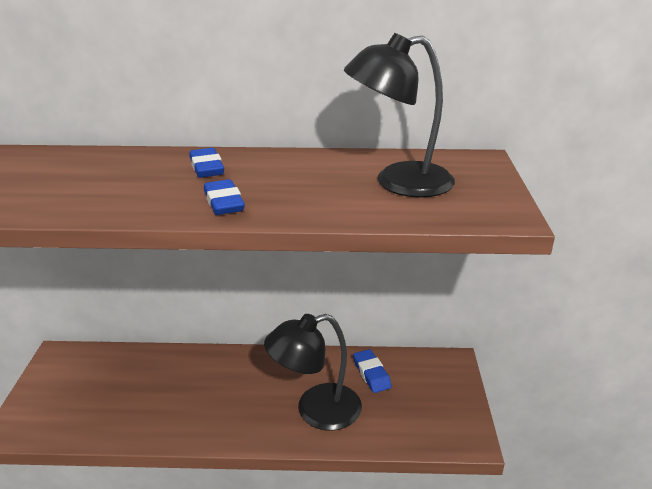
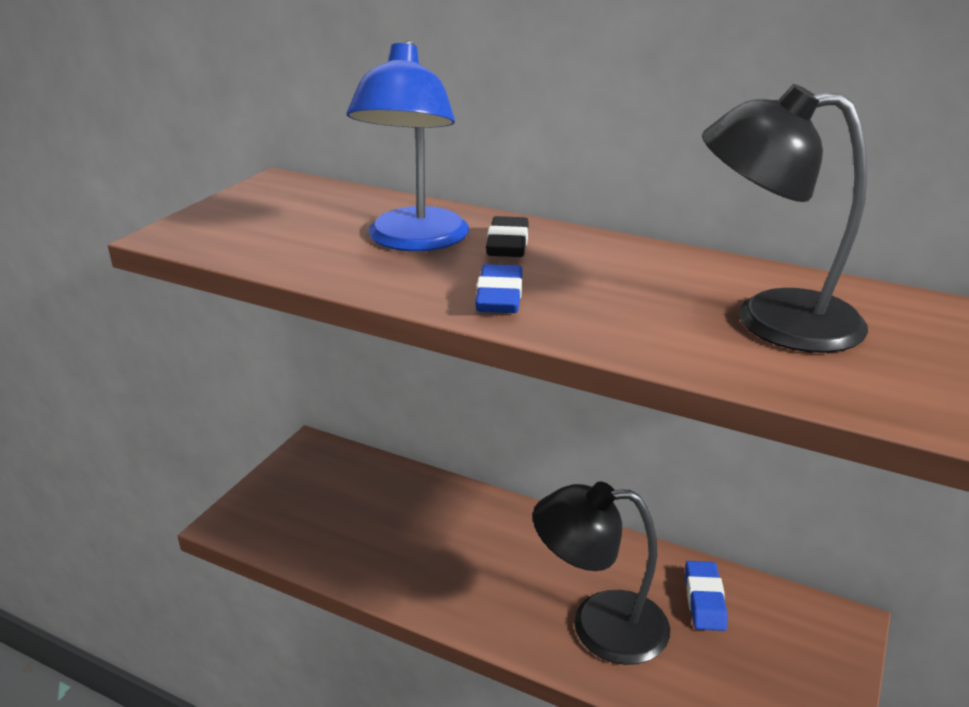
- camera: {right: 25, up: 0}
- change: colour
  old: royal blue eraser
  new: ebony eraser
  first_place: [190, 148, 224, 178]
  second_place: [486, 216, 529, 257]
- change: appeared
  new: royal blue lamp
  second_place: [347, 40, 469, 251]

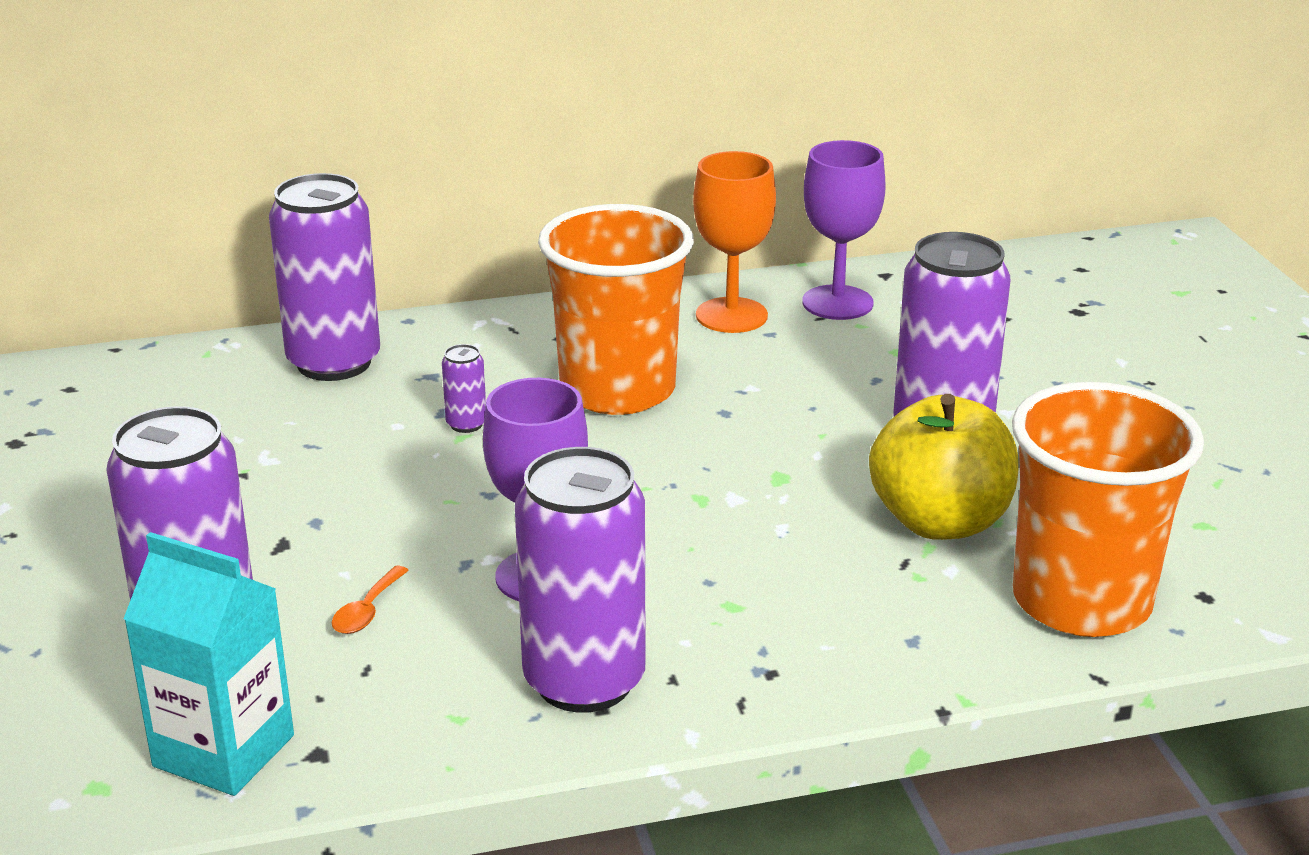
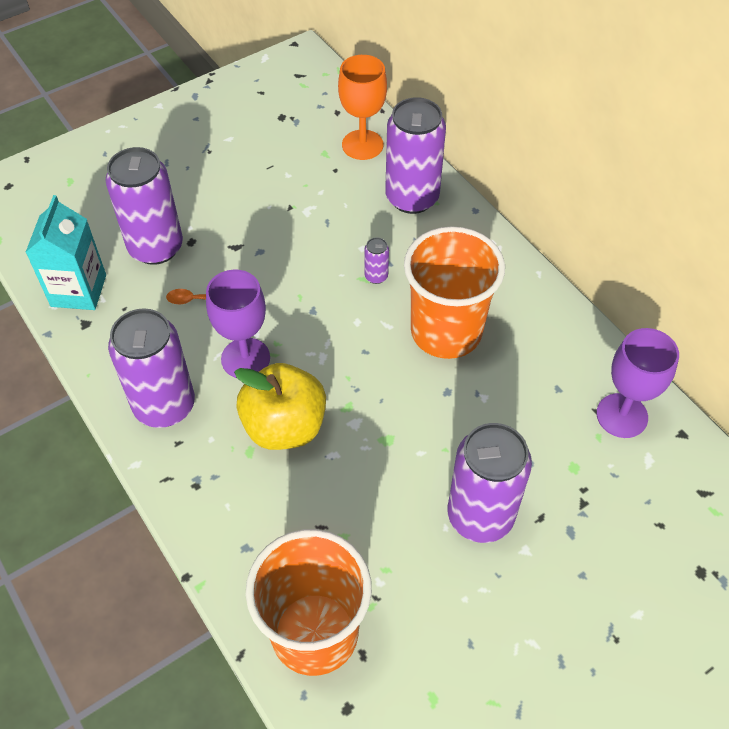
- camera: {right: 70, up: 25}
- change: relocated
  old: orange-coloured goblet
  first_place: [693, 151, 776, 333]
  second_place: [338, 55, 387, 160]
- change: relocated
  old: yellow apple
  first_place: [869, 394, 1019, 540]
  second_place: [234, 363, 326, 450]

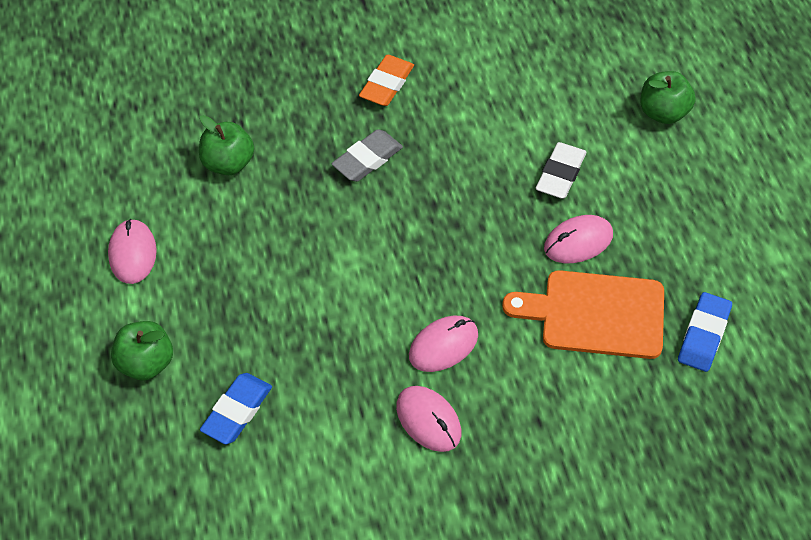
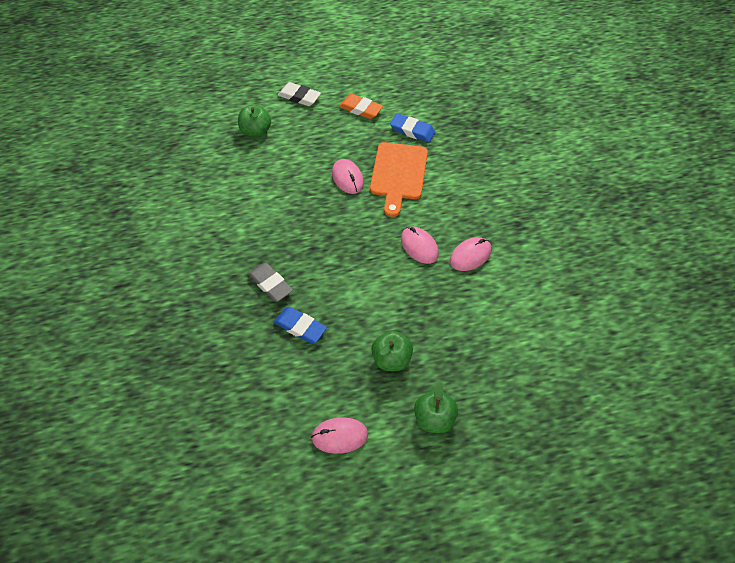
- camera: {right: -90, up: 0}
- change: relocated
  old: leaf-green apple
  first_place: [199, 115, 254, 175]
  second_place: [372, 331, 413, 371]
- change: relocated
  old: royal blue eraser
  first_place: [200, 373, 272, 444]
  second_place: [274, 307, 327, 344]
- change: relocated
  old: orange-coloured eraser
  first_place: [359, 55, 414, 106]
  second_place: [339, 94, 383, 119]
- change: relocated
  old: pure white eraser
  first_place: [536, 142, 586, 199]
  second_place: [278, 82, 321, 106]

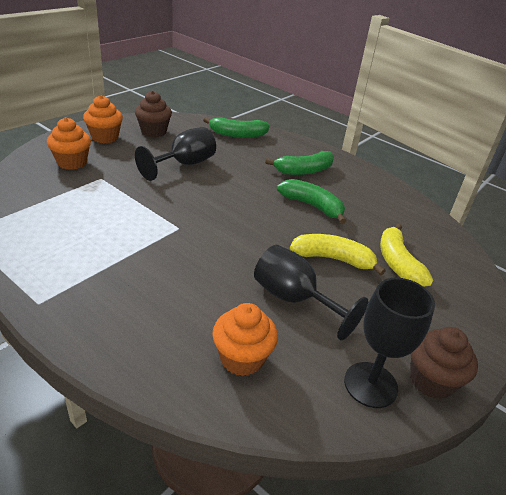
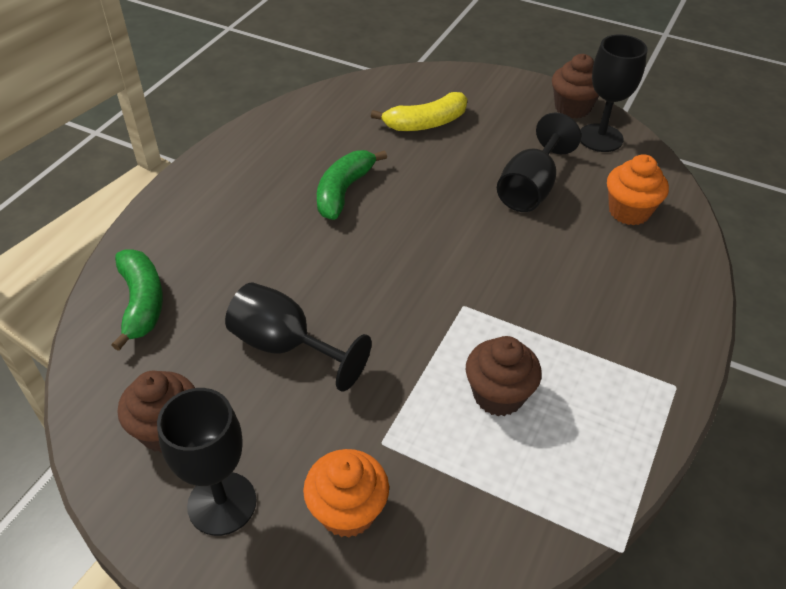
- camera: {right: -100, up: 10}
- change: exchanged
  old: orange-coloured cupcake
  new: ebony goblet
  first_place: [83, 95, 123, 143]
  second_place: [157, 388, 257, 536]
- change: missing
  old: leaf-green toy banana
  first_place: [265, 151, 334, 175]
- change: missing
  old: yellow toy banana
  first_place: [290, 234, 386, 275]
- change: appeared
  new: dark brown cupcake
  second_place: [466, 336, 542, 416]

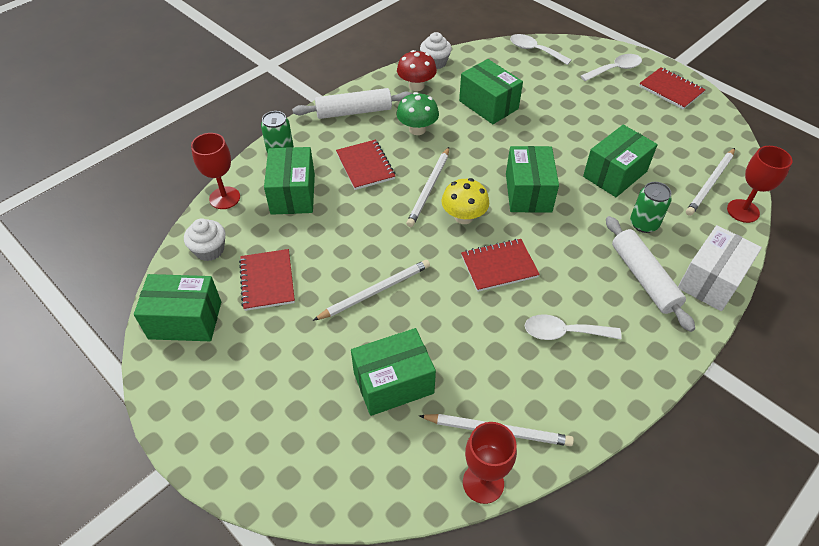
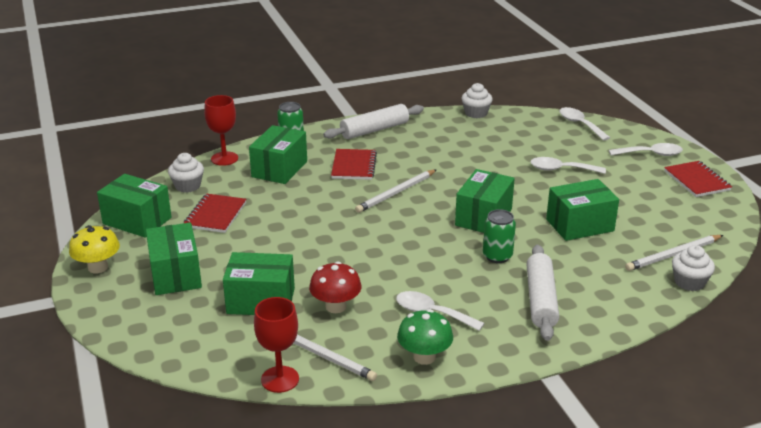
- camera: {right: 25, up: -20}
- change: spun
  old: pure white dough roller
  first_place: [292, 88, 413, 119]
  second_place: [323, 104, 424, 139]
  degrees: -45
- change: missing
  old: pure white wooden pencil
  first_place: [313, 260, 430, 321]
- change: relocated
  old: leaf-green mushroom
  first_place: [396, 92, 439, 135]
  second_place: [397, 309, 453, 365]
- change: relocated
  old: crimson mushroom
  first_place: [397, 50, 437, 91]
  second_place: [309, 261, 361, 313]
- change: relocated
  old: yellow mushroom
  first_place: [442, 178, 489, 224]
  second_place: [69, 225, 120, 273]
- change: relocated
  old: leaf-green box
  first_place: [459, 59, 523, 124]
  second_place: [146, 223, 202, 295]
- change: missing
  old: crimson exercise book
  first_place: [461, 238, 540, 292]
- change: relocated
  old: leaf-green can
  first_place: [630, 182, 672, 233]
  second_place: [483, 209, 516, 263]
- change: missing
  old: pure white box
  first_place: [678, 225, 762, 311]
- change: exchanged
  old: crimson goblet
  new: pure white cupcake
  first_place: [727, 146, 792, 223]
  second_place: [672, 245, 715, 291]
- change: appeared
  new: pure white tablespoon
  second_place: [530, 157, 606, 174]

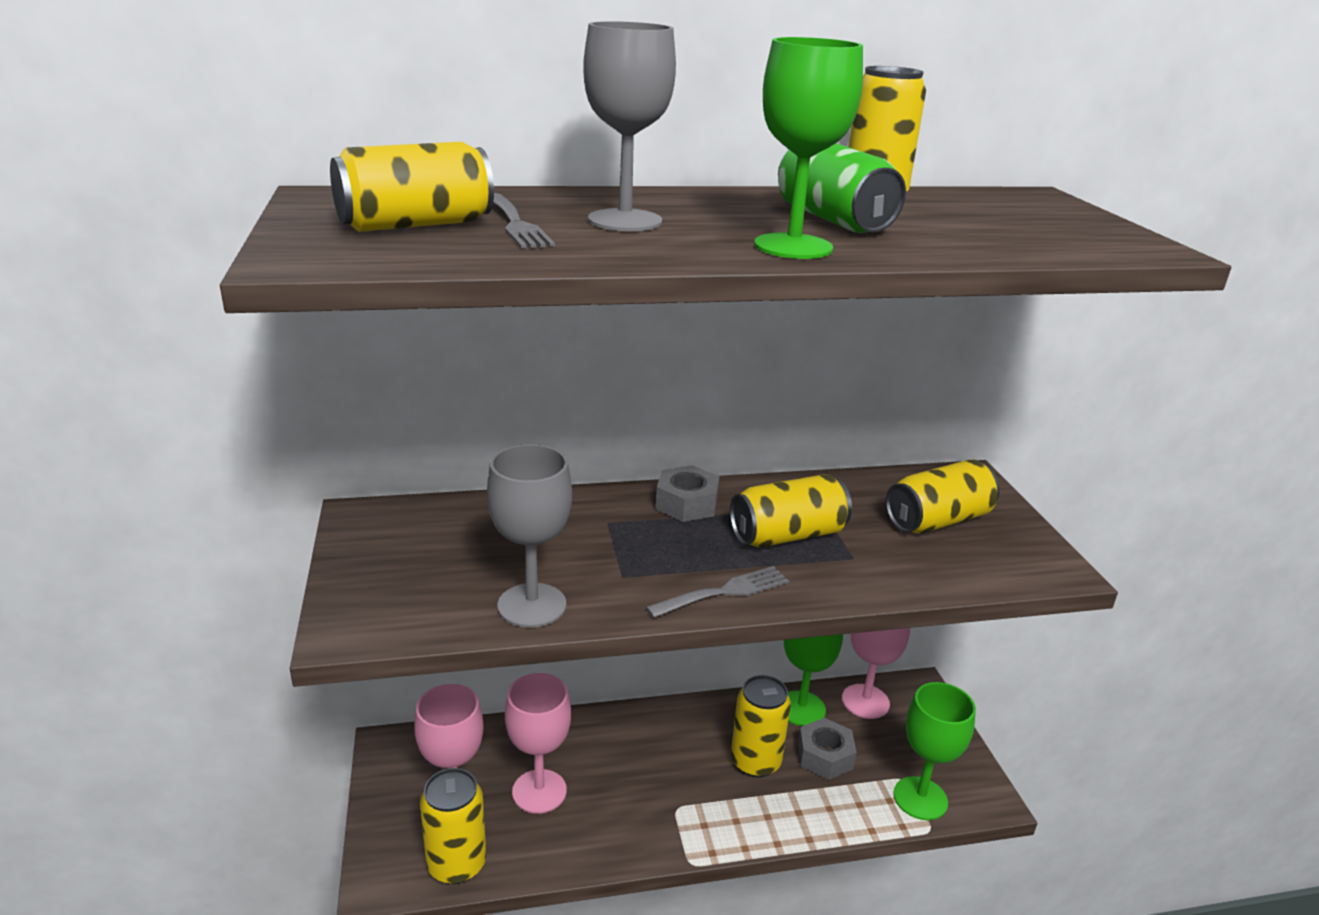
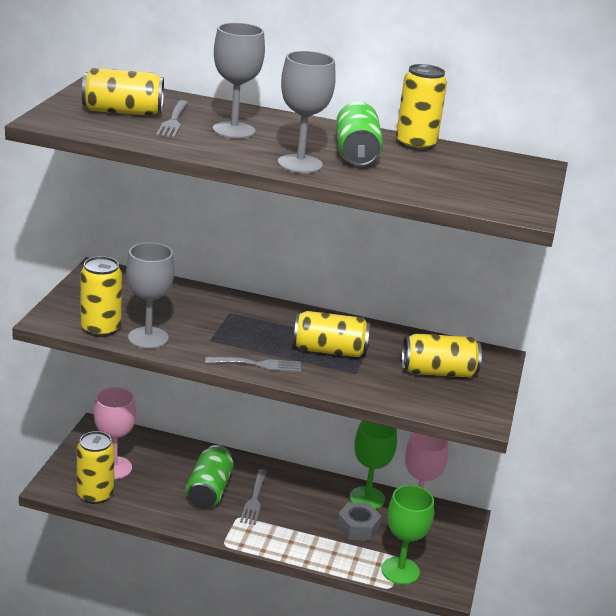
- camera: {right: 25, up: 0}
- change: missing
  old: rose-pink goblet
  first_place: [505, 673, 571, 814]
- change: missing
  old: gray hex nut
  first_place: [656, 465, 719, 522]
- change: relocated
  old: yellow can
  first_place: [731, 675, 791, 778]
  second_place: [80, 256, 122, 337]
- change: colour
  old: leaf-green goblet
  new: gray goblet
  first_place: [754, 37, 863, 259]
  second_place: [278, 51, 336, 173]
- change: appeared
  new: leaf-green can
  second_place: [186, 445, 234, 508]
- change: appeared
  new: gray dinner fork
  second_place: [240, 469, 267, 525]

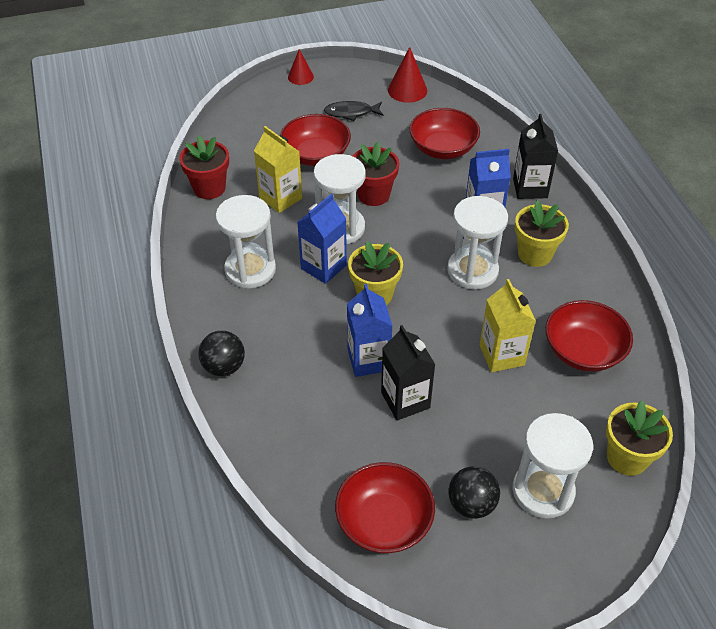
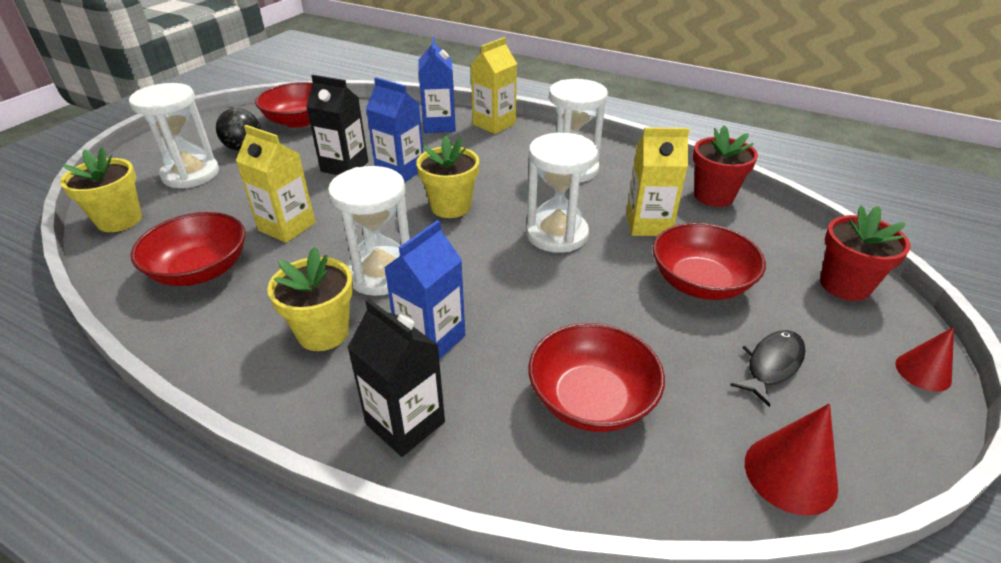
- camera: {right: 135, up: -10}
- change: exchanged
  old: ebony ball
  new: yellow milk carton
  first_place: [198, 331, 245, 376]
  second_place: [471, 37, 517, 134]
- change: relocated
  old: royal blue milk carton
  first_place: [297, 193, 347, 284]
  second_place: [418, 37, 456, 133]
- change: relocated
  old: crimson plant pot
  first_place: [352, 142, 399, 206]
  second_place: [820, 206, 911, 301]

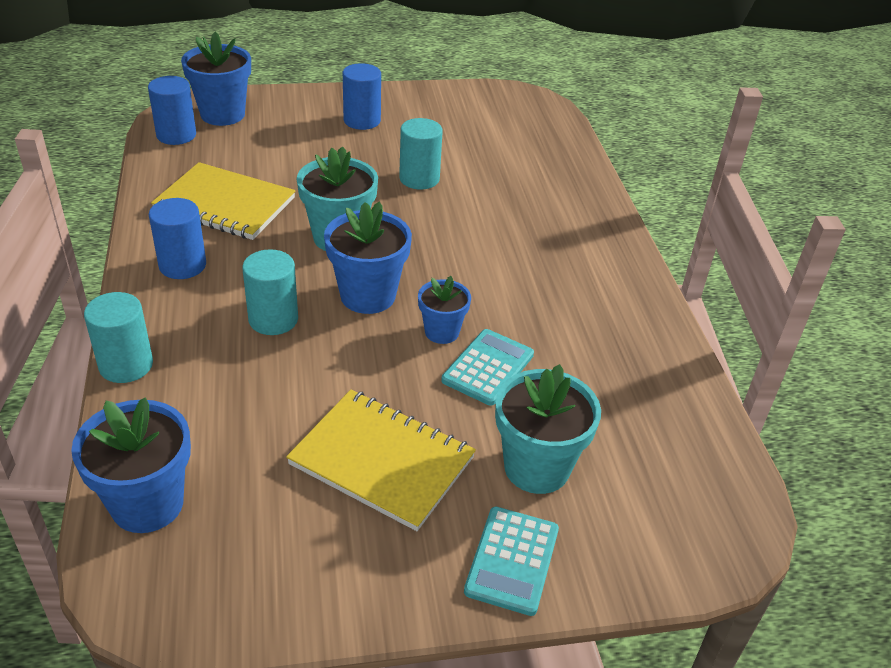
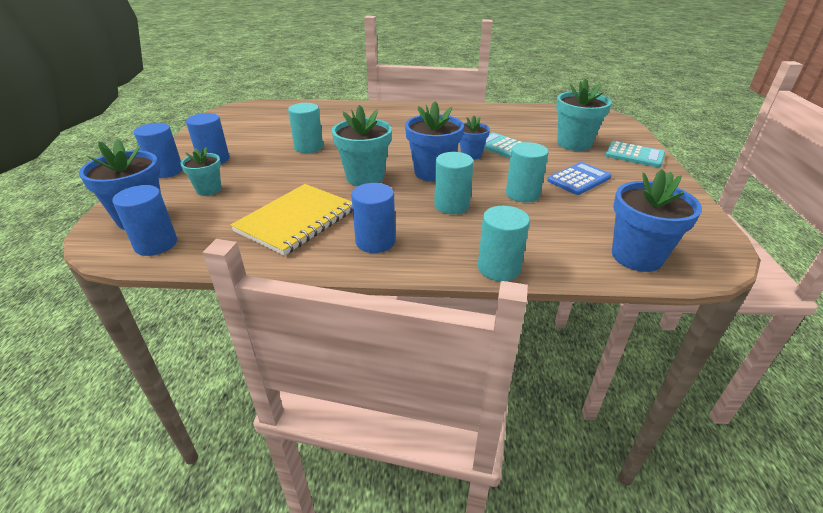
- camera: {right: -75, up: -5}
- change: exchanged
  old: yellow exercise book
  new: royal blue calculator
  first_place: [286, 390, 476, 531]
  second_place: [547, 162, 612, 195]
- change: appeared
  new: royal blue cylinder shape
  second_place: [134, 123, 183, 178]
- change: appeared
  new: teal plant pot
  second_place: [181, 147, 221, 196]
- change: appeared
  new: teal cylinder shape
  second_place: [506, 142, 549, 203]

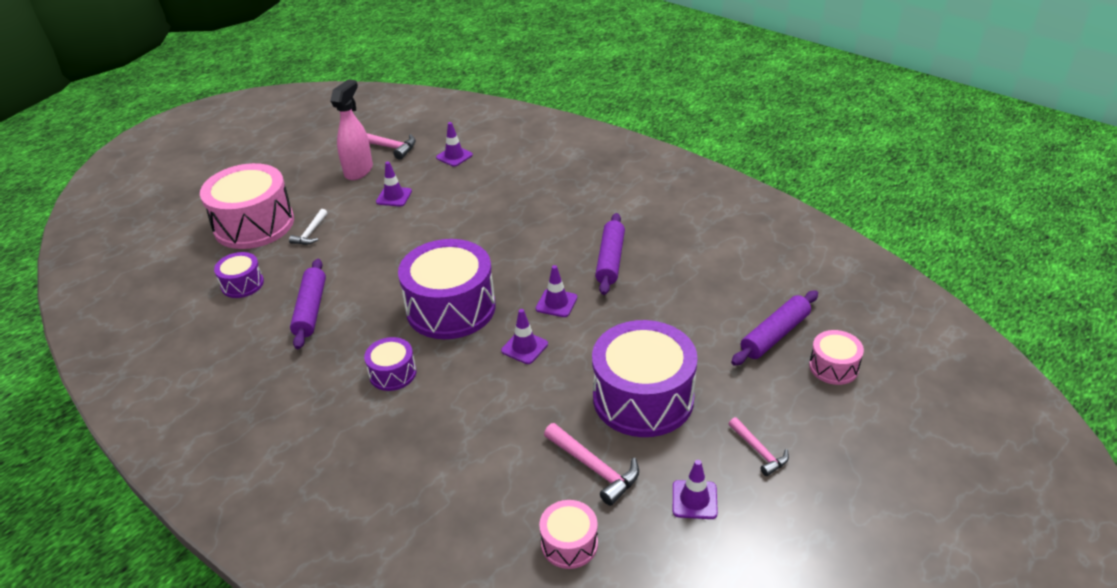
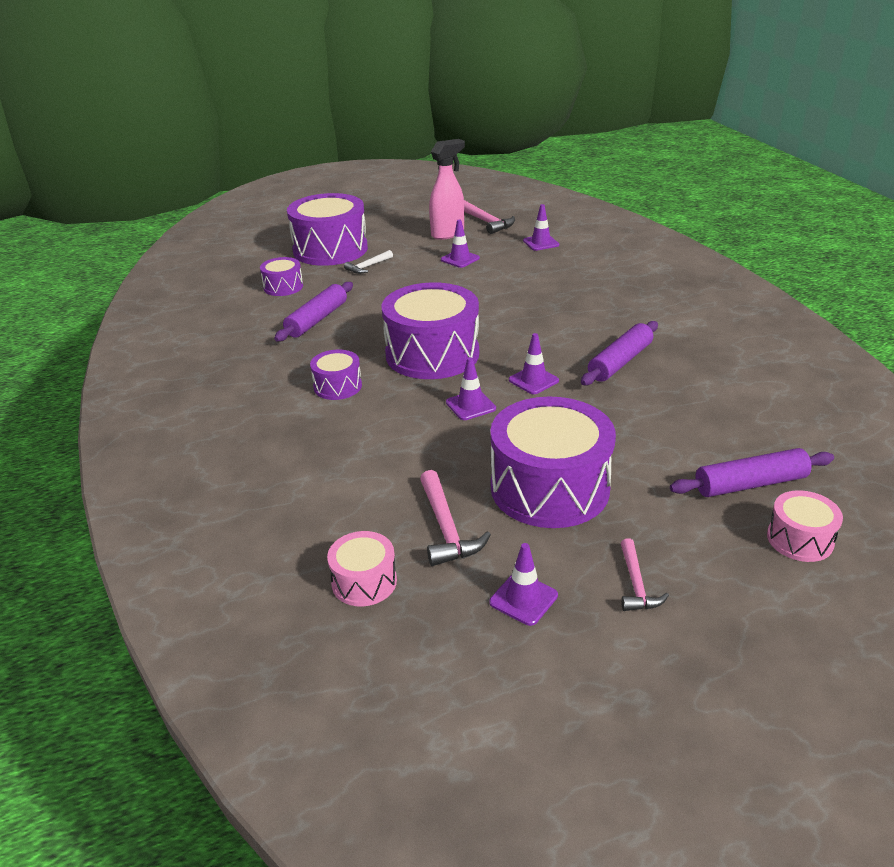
- camera: {right: 30, up: -5}
- change: colour
  old: rose-pink snare drum
  new: violet snare drum
  first_place: [200, 163, 294, 249]
  second_place: [287, 193, 368, 266]

